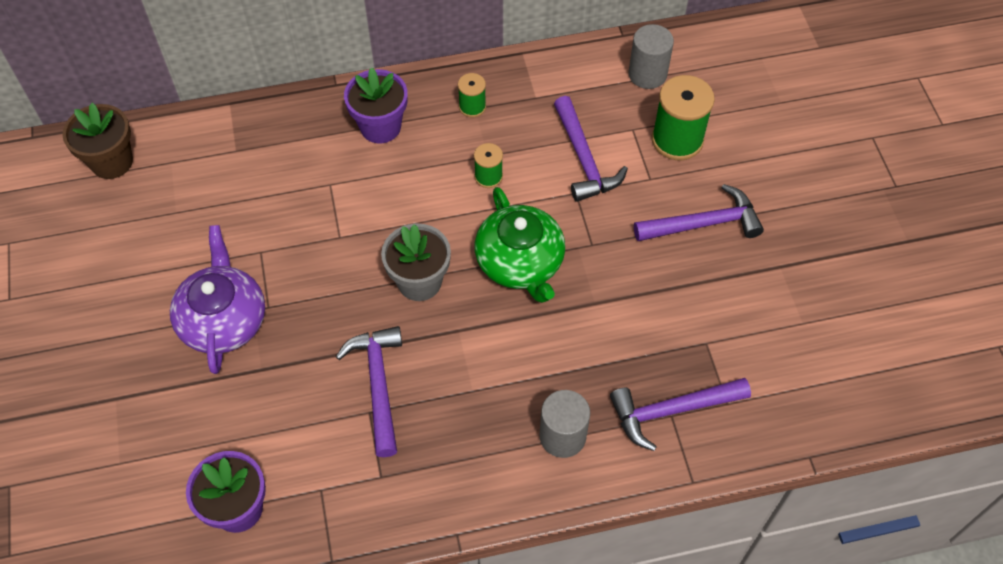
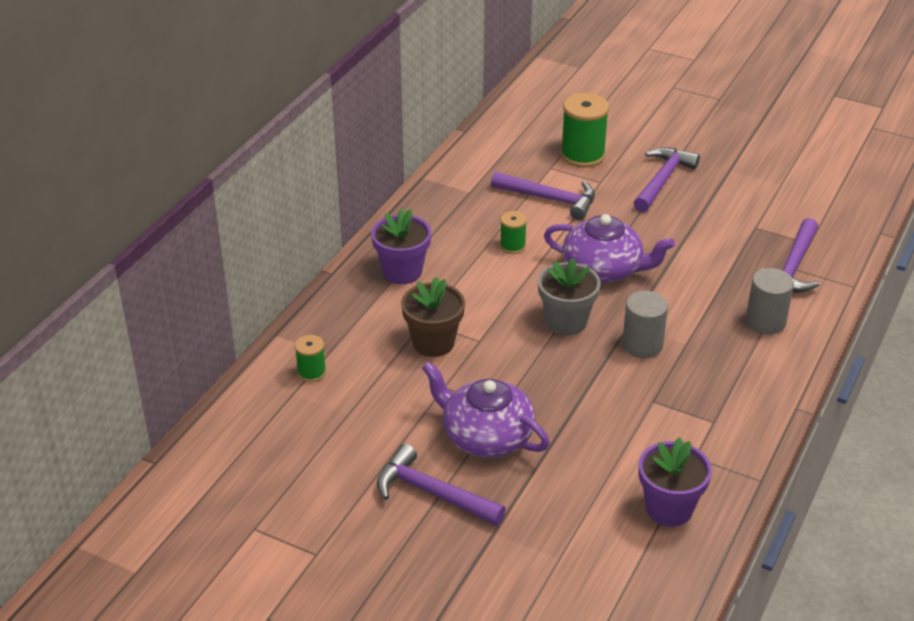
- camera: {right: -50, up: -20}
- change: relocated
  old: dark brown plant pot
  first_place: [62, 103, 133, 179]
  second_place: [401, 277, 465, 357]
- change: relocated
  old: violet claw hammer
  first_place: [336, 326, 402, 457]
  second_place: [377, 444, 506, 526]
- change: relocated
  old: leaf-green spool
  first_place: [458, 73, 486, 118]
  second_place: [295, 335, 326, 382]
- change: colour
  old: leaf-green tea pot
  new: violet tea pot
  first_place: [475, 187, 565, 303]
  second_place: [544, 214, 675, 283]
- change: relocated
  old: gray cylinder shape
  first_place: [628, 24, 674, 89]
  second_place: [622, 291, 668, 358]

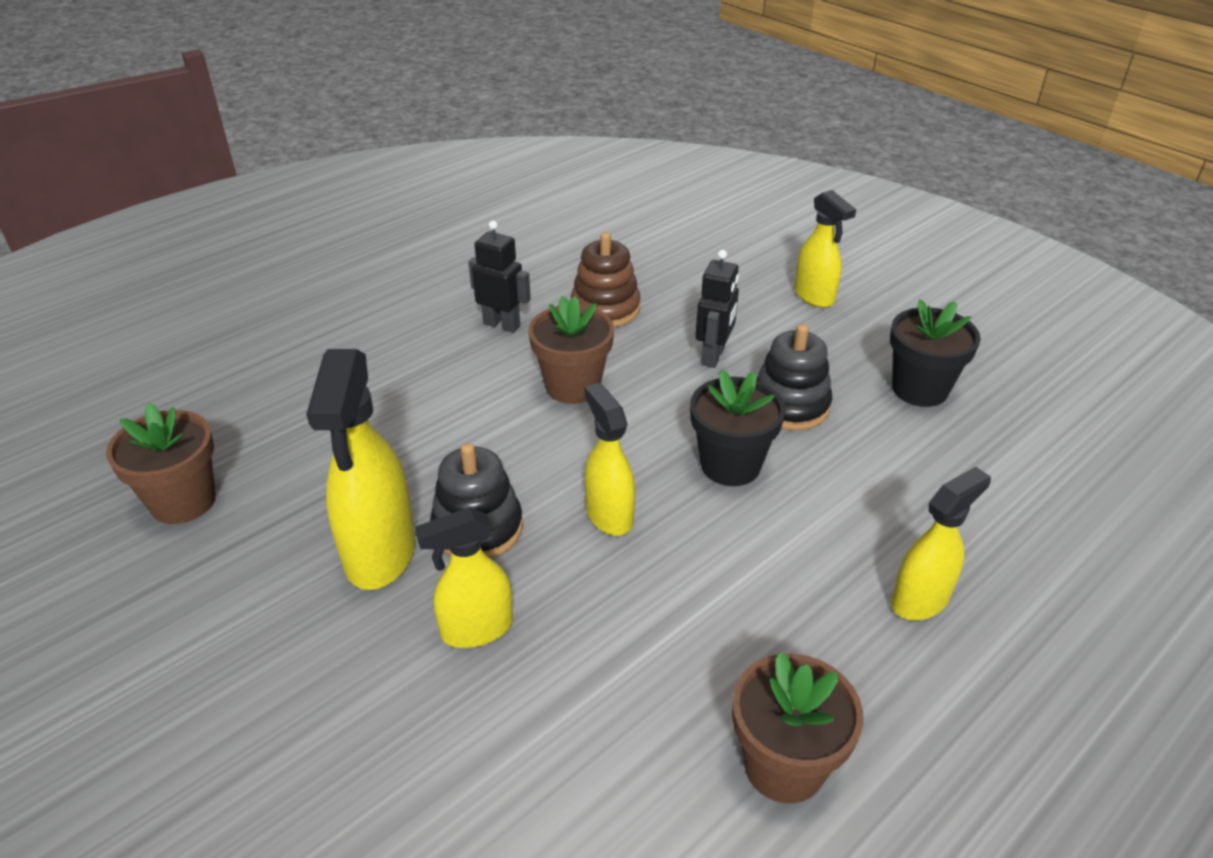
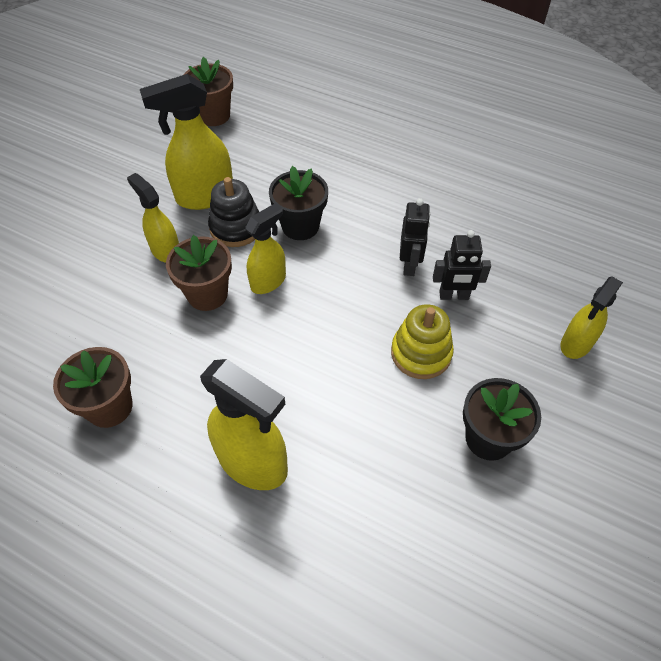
- camera: {right: 70, up: 15}
- change: relocated
  old: ebony robot
  first_place: [468, 221, 531, 333]
  second_place: [400, 198, 430, 276]
- change: relocated
  old: dark brown plant pot
  first_place: [528, 296, 614, 404]
  second_place: [166, 235, 232, 311]
- change: missing
  old: dark brown stacking toy
  first_place: [571, 232, 641, 327]
- change: relocated
  old: ebony plant pot
  first_place: [690, 370, 785, 486]
  second_place: [269, 166, 328, 240]
- change: colour
  old: ebony stacking toy
  new: yellow stacking toy
  first_place: [756, 324, 832, 431]
  second_place: [391, 304, 454, 379]
- change: size
  old: yellow spray cleaner
  first_place: [891, 467, 991, 620]
  second_place: [200, 359, 288, 490]
  factor: 1.58

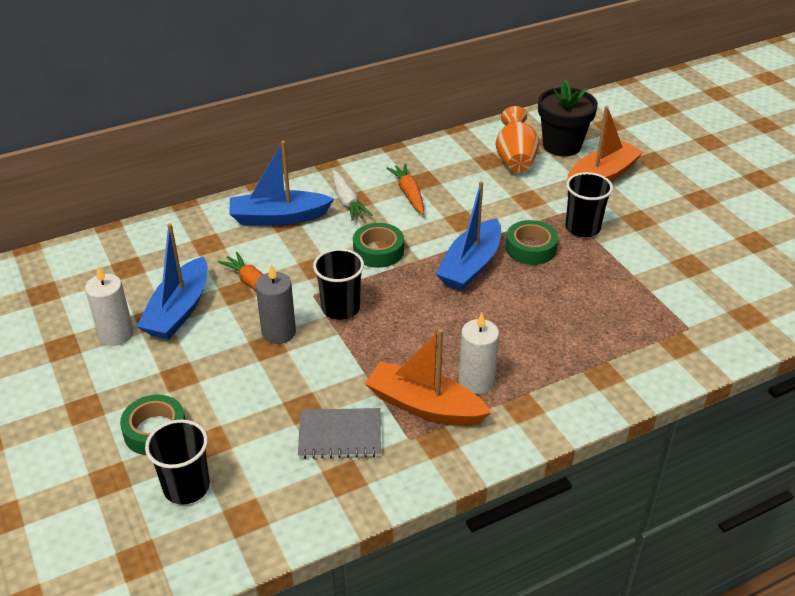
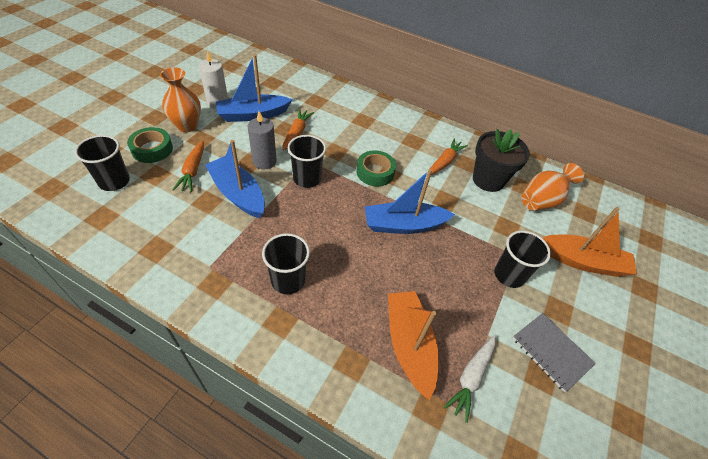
- camera: {right: 50, up: 10}
- change: relocated
  old: royal blue toy boat
  first_place: [229, 141, 334, 226]
  second_place: [205, 140, 265, 218]
- change: relocated
  old: gray exercise book
  first_place: [298, 408, 381, 459]
  second_place: [513, 313, 596, 392]
- change: relocated
  old: pure white root vegetable
  first_place: [332, 170, 372, 221]
  second_place: [444, 336, 495, 423]
- change: relocated
  old: orange-coloured toy boat
  first_place: [365, 329, 491, 426]
  second_place: [388, 291, 439, 400]
- change: exchanged
  old: pure white candle
  new: ebony tumbler
  first_place: [459, 313, 499, 394]
  second_place: [262, 233, 310, 294]
- change: missing
  old: leaf-green sticky tape
  first_place: [506, 220, 558, 265]
- change: relocated
  old: ebony plant pot
  first_place: [538, 80, 598, 156]
  second_place: [473, 129, 530, 192]
- change: appeared
  new: orange-coloured tall vase
  second_place: [160, 67, 201, 132]
- change: appeared
  new: orange-coloured root vegetable
  second_place: [173, 140, 204, 192]

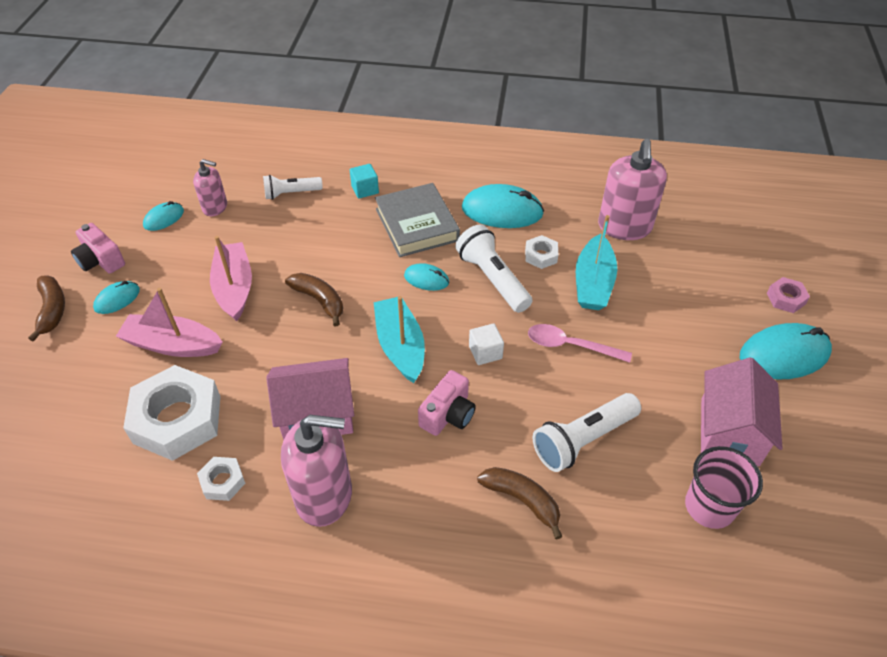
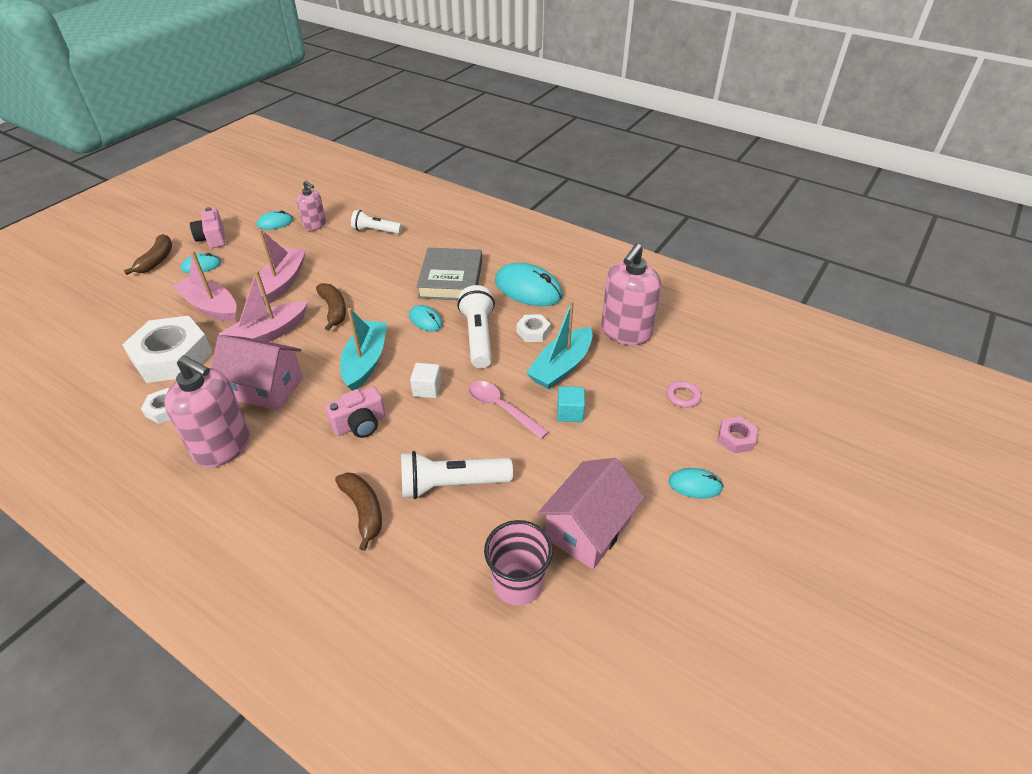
- camera: {right: 25, up: -5}
- change: relocated
  old: teal block
  first_place: [350, 164, 379, 198]
  second_place: [557, 386, 585, 422]
- change: size
  old: teal computer mouse
  first_place: [739, 323, 832, 379]
  second_place: [669, 468, 723, 499]
  factor: 0.53
- change: appeared
  new: rose-pink toy boat
  second_place: [218, 270, 308, 342]
- change: appeared
  new: rose-pink torus
  second_place: [667, 381, 701, 408]

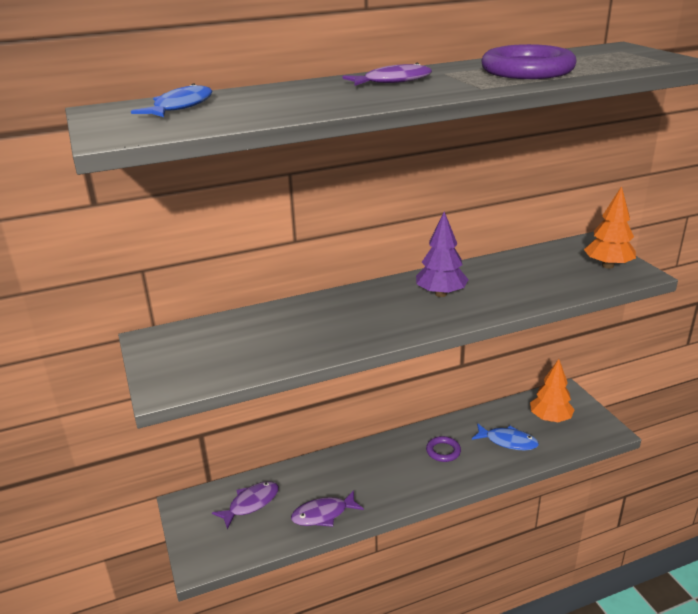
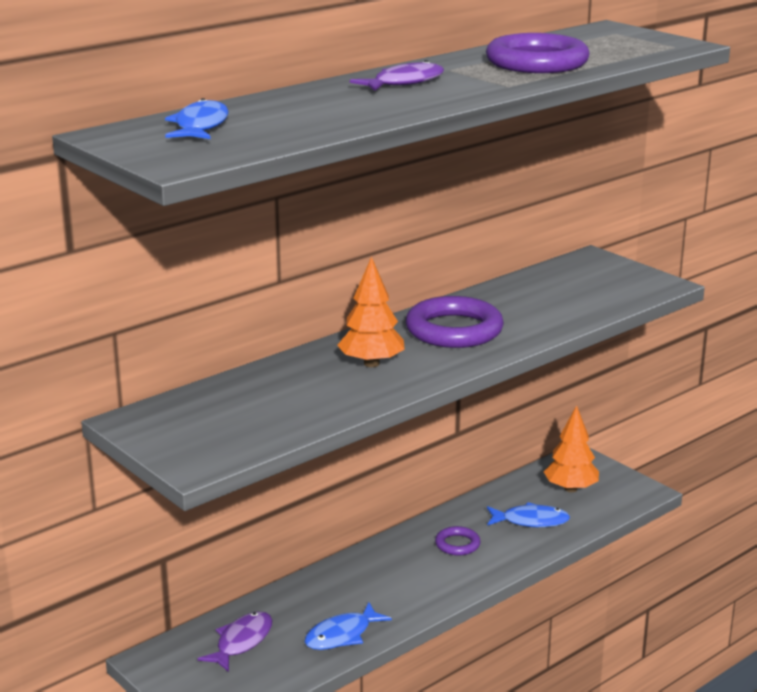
- camera: {right: -20, up: -5}
- change: colour
  old: violet toy fish
  new: royal blue toy fish
  first_place: [291, 490, 364, 527]
  second_place: [305, 603, 392, 650]
- change: exchanged
  old: violet toy tree
  new: violet torus
  first_place: [416, 212, 469, 297]
  second_place: [406, 296, 504, 348]
- change: relocated
  old: orange-coloured toy tree
  first_place: [584, 186, 636, 269]
  second_place: [337, 256, 405, 367]

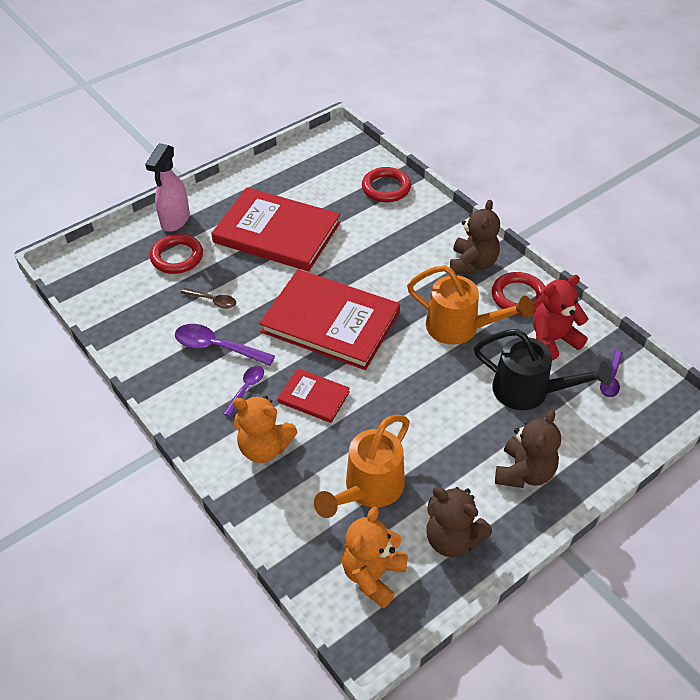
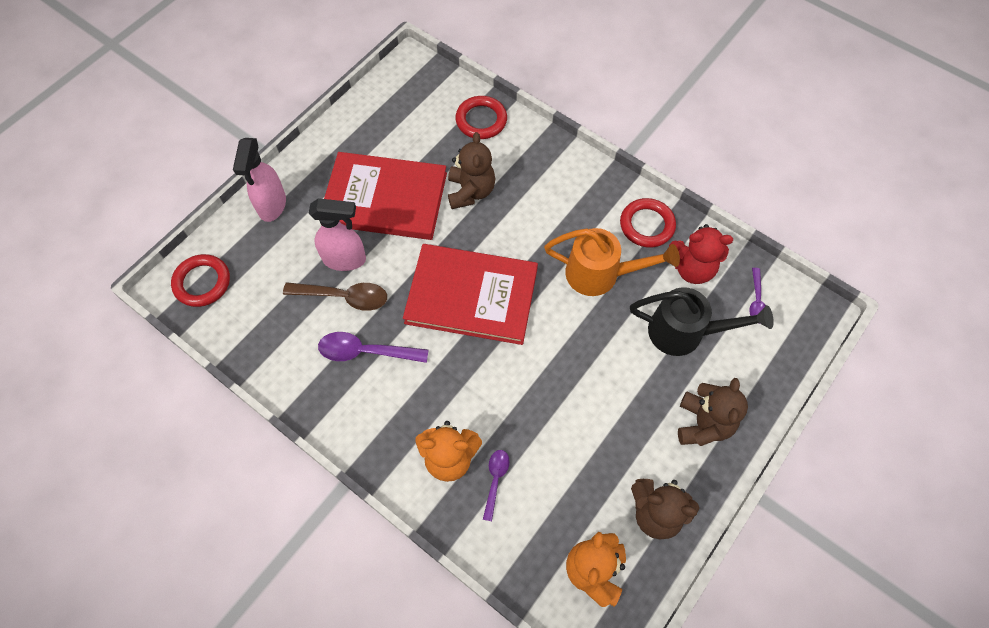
- camera: {right: -15, up: 15}
- change: relocated
  old: crimson torus
  first_place: [150, 234, 203, 274]
  second_place: [171, 254, 230, 307]
- change: size
  old: dark brown tablespoon
  first_place: [181, 288, 236, 309]
  second_place: [283, 282, 387, 311]
  factor: 1.66
- change: relocated
  old: violet tablespoon
  first_place: [223, 365, 264, 417]
  second_place: [483, 450, 510, 521]
- change: missing
  old: crimson book
  first_place: [278, 368, 350, 423]
- change: missing
  old: orange-coloured watering pot
  first_place: [314, 415, 410, 518]
- change: relocated
  old: dark brown teddy bear
  first_place: [450, 200, 500, 274]
  second_place: [448, 132, 495, 209]
- change: spun
  old: crimson teddy bear
  first_place: [533, 275, 589, 360]
  second_place: [669, 224, 733, 284]
  degrees: -135
- change: appeared
  new: rose-pink spray cleaner
  second_place: [309, 198, 366, 271]

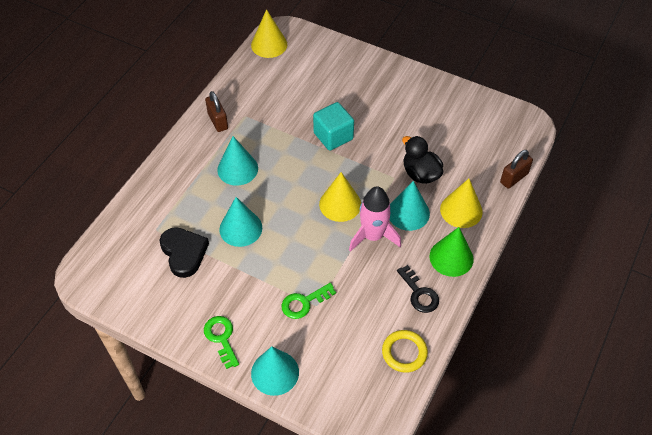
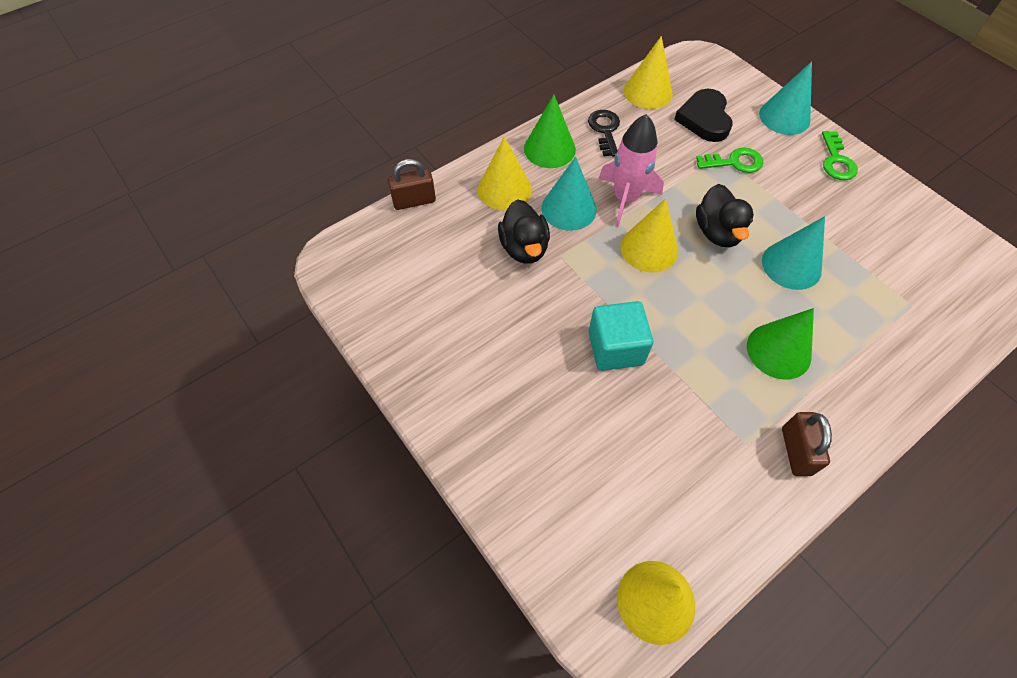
- camera: {right: -155, up: 5}
- change: relocated
  old: ebony love heart
  first_place: [160, 227, 209, 278]
  second_place: [674, 88, 733, 142]
- change: colour
  old: teal cone shape
  new: leaf-green cone shape
  first_place: [217, 136, 258, 186]
  second_place: [747, 308, 814, 380]
- change: exchanged
  old: yellow torus
  new: yellow cone shape
  first_place: [382, 330, 428, 373]
  second_place: [624, 36, 672, 109]
- change: appeared
  new: ebony rubber duck
  second_place: [696, 184, 754, 247]

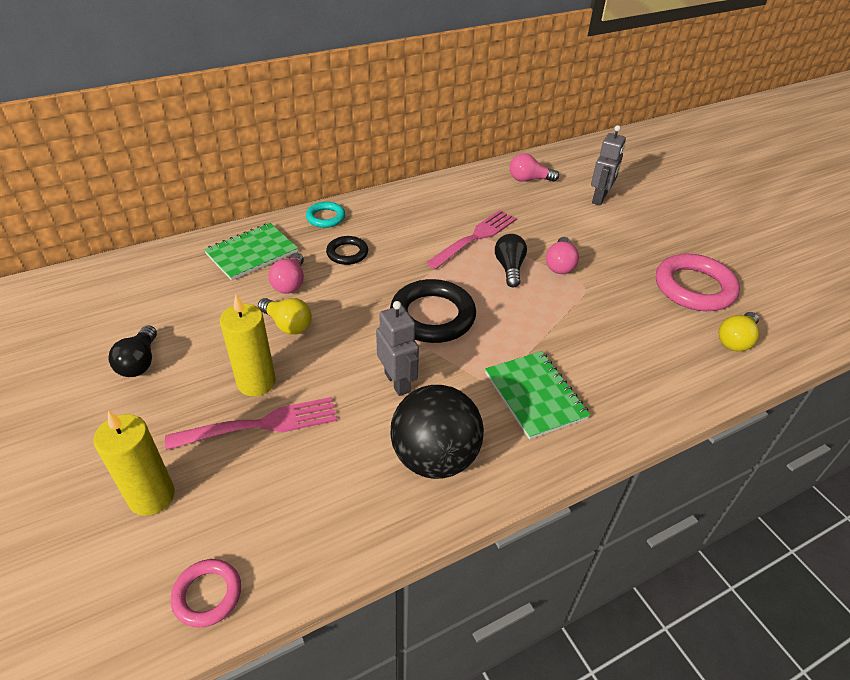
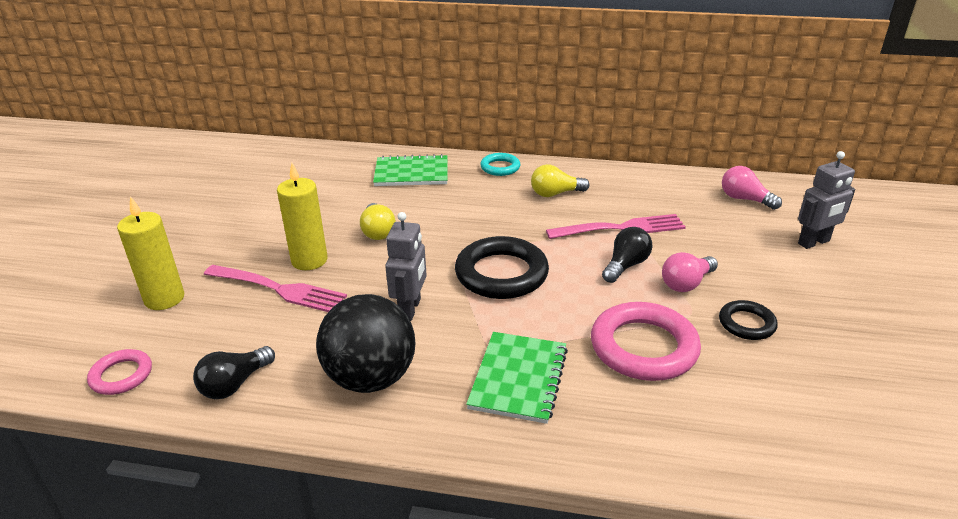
- camera: {right: 40, up: -10}
- change: relocated
  old: ebony lightbulb
  first_place: [108, 325, 157, 377]
  second_place: [193, 346, 275, 399]
- change: missing
  old: rose-pink lightbulb
  first_place: [269, 253, 304, 294]
- change: relocated
  old: ebony torus
  first_place: [326, 236, 368, 265]
  second_place: [719, 300, 778, 340]
- change: relocated
  old: rose-pink torus
  first_place: [656, 254, 740, 311]
  second_place: [591, 302, 701, 381]
- change: relocated
  old: yellow lightbulb
  first_place: [718, 312, 759, 351]
  second_place: [531, 164, 590, 197]

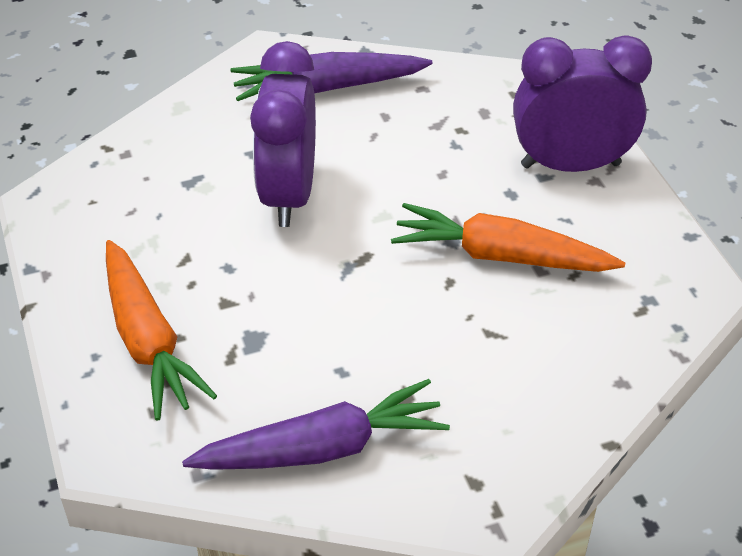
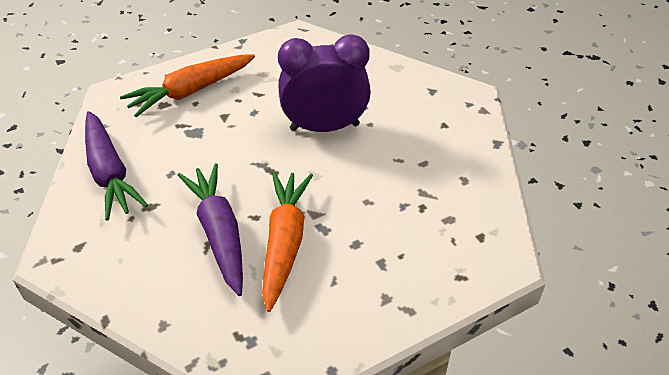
- camera: {right: 80, up: 0}
- change: relocated
  old: violet root vegetable
  first_place: [230, 52, 432, 101]
  second_place: [178, 163, 243, 296]
- change: missing
  old: violet bedside clock
  first_place: [513, 35, 652, 172]

